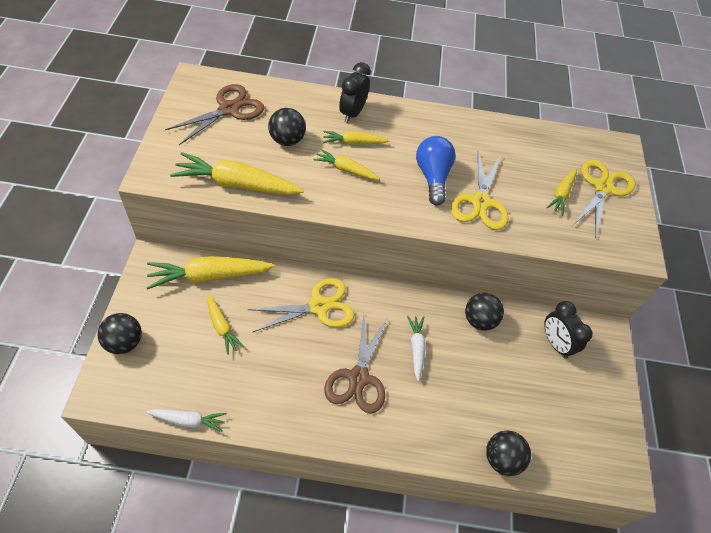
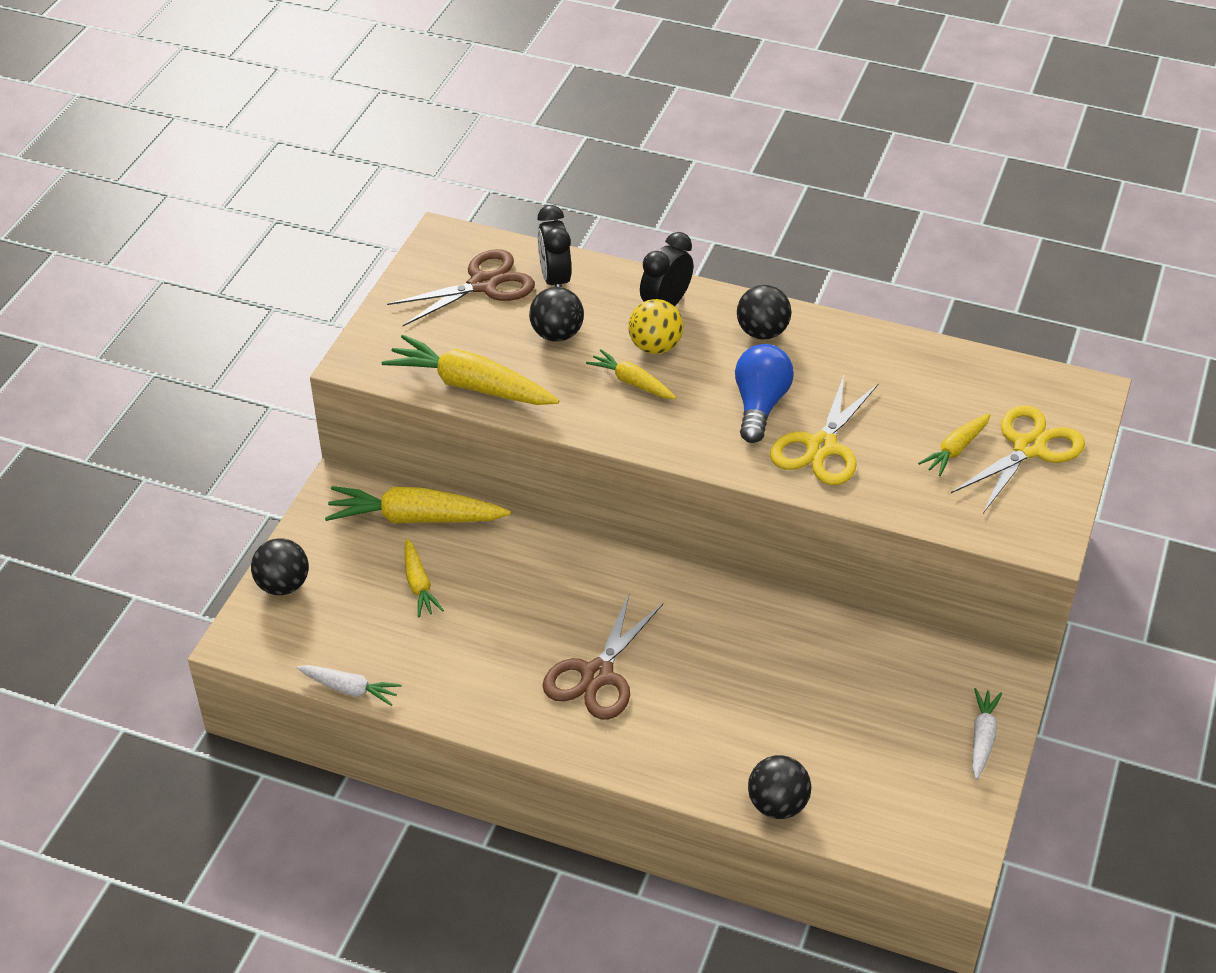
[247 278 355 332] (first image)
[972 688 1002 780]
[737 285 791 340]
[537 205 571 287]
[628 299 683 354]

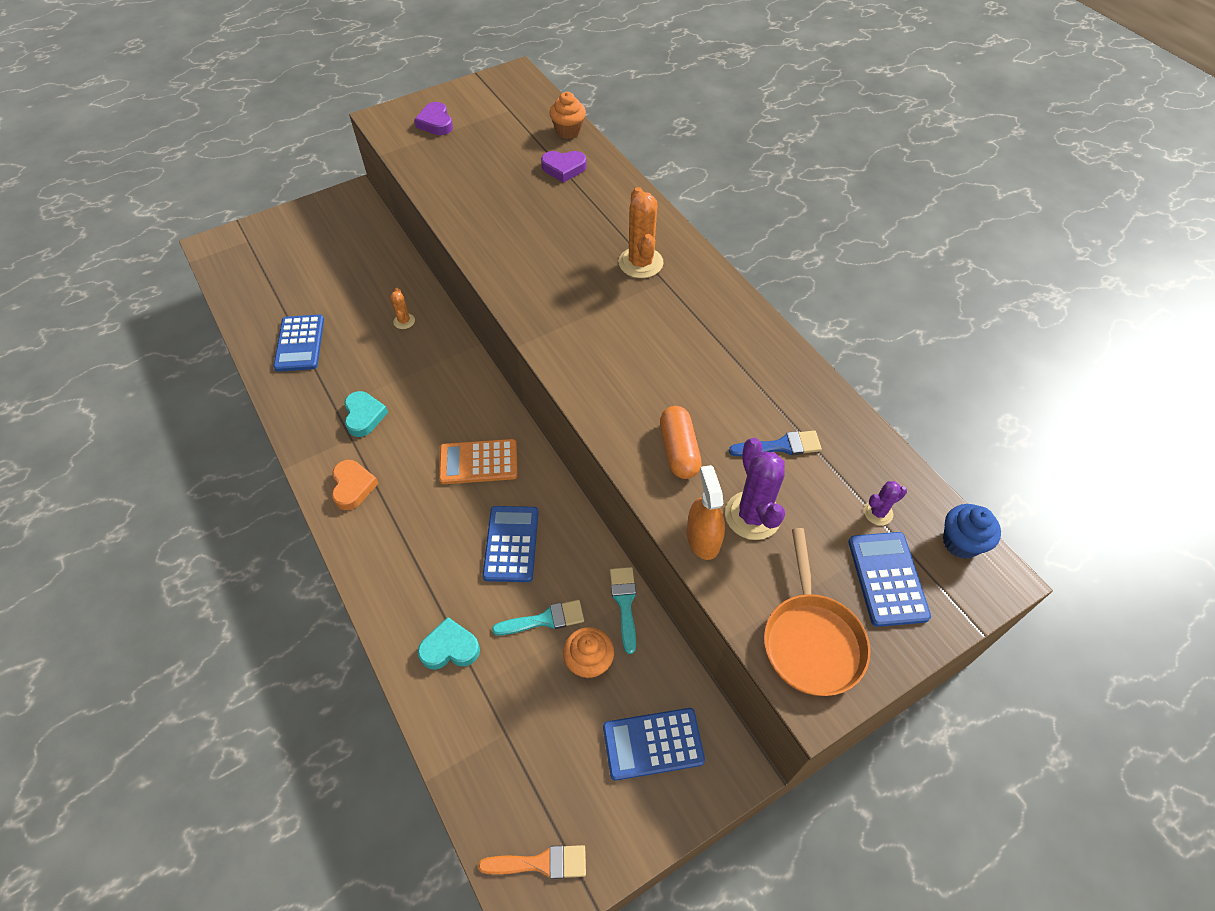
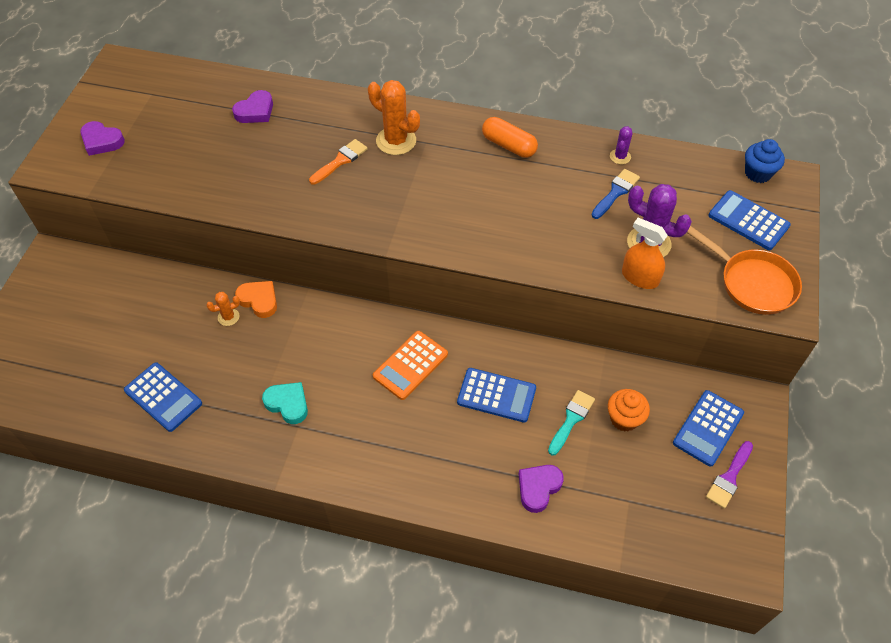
[549 92 586 139] (first image)
[610 567 636 654] (first image)
[706 441 753 509]
[235 281 277 318]
[309 139 368 185]
[482 117 538 158]
[610 126 632 164]
[519 465 564 513]
[206 292 240 326]
[457 368 536 423]

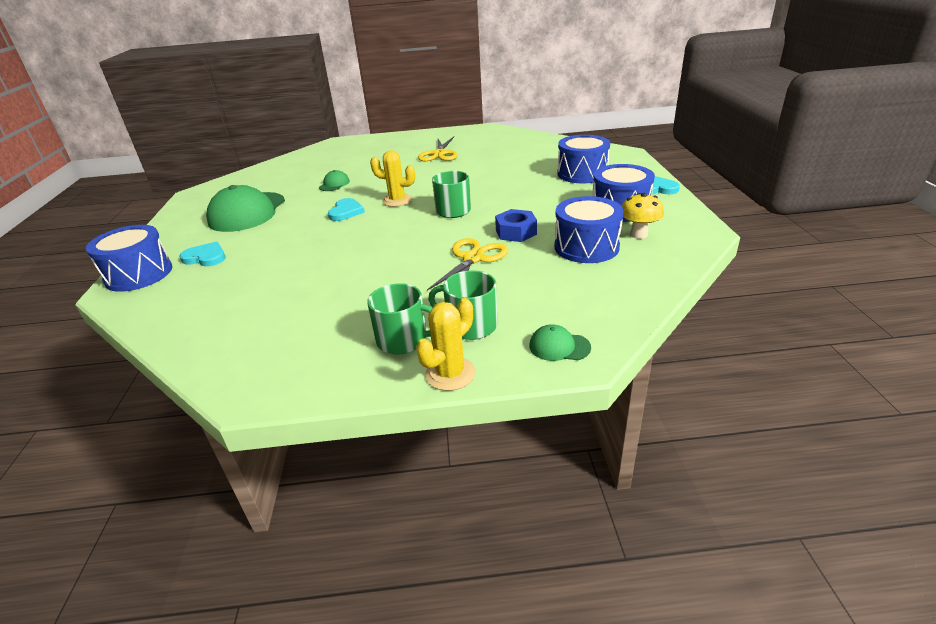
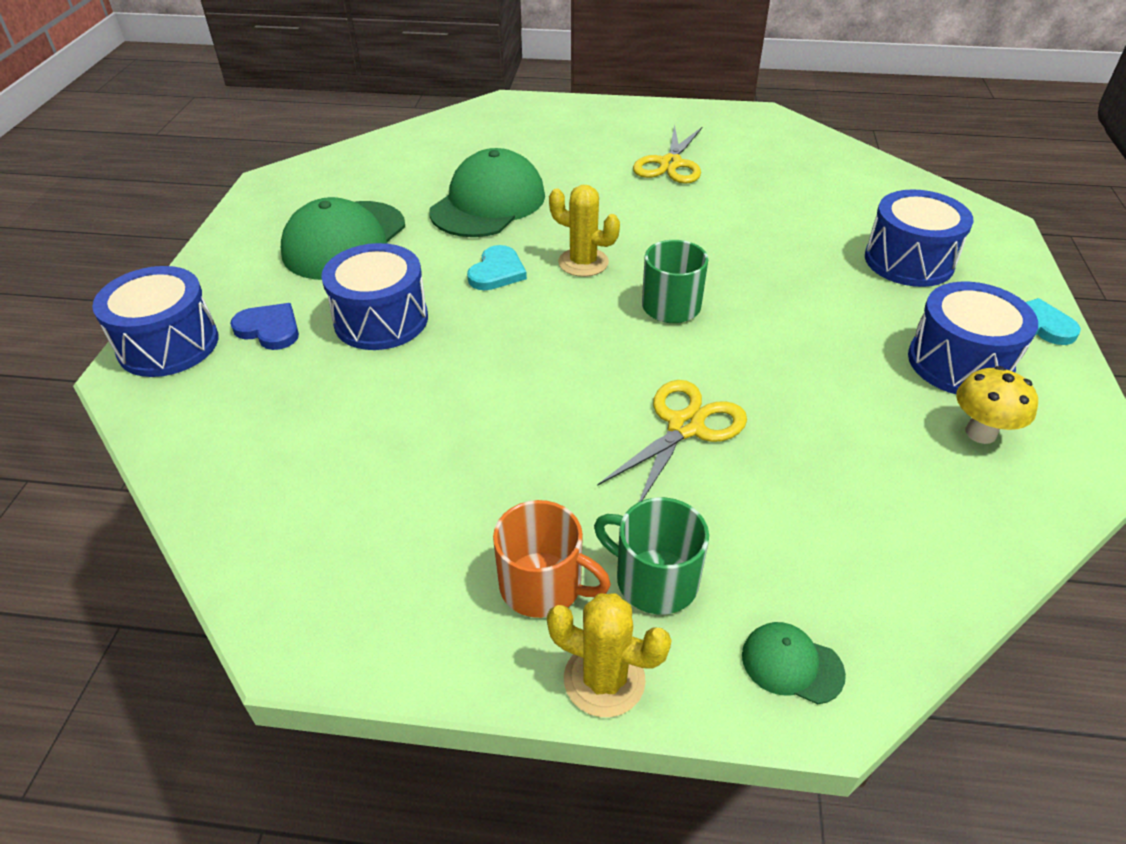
[495 209 537 242] (first image)
[321 243 428 350]
[230 303 299 350]
[493 500 611 618]
[547 593 672 717]
[429 148 545 237]

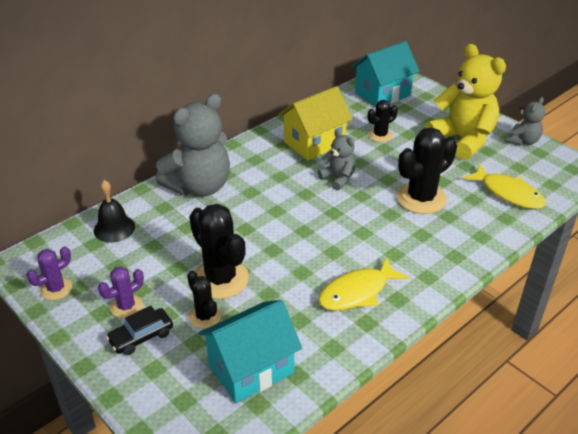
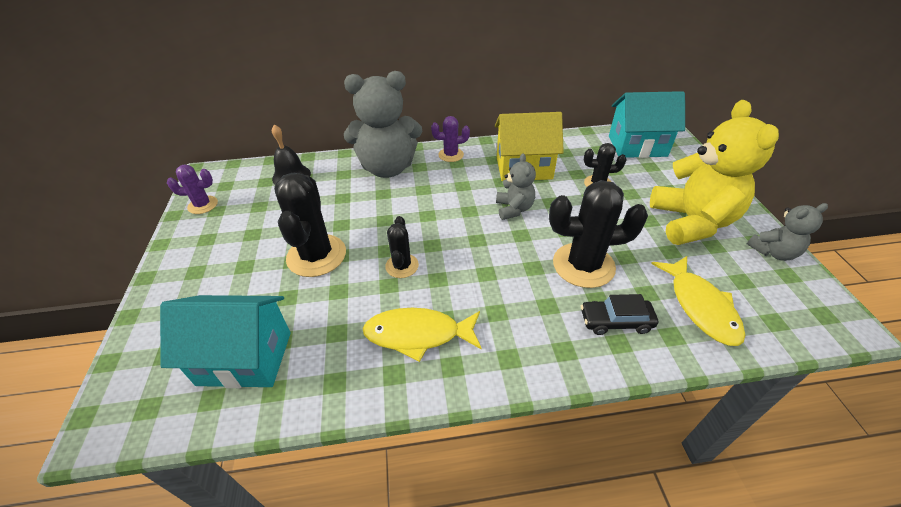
[431 116 470 162]
[581 294 658 335]
[385 216 419 278]

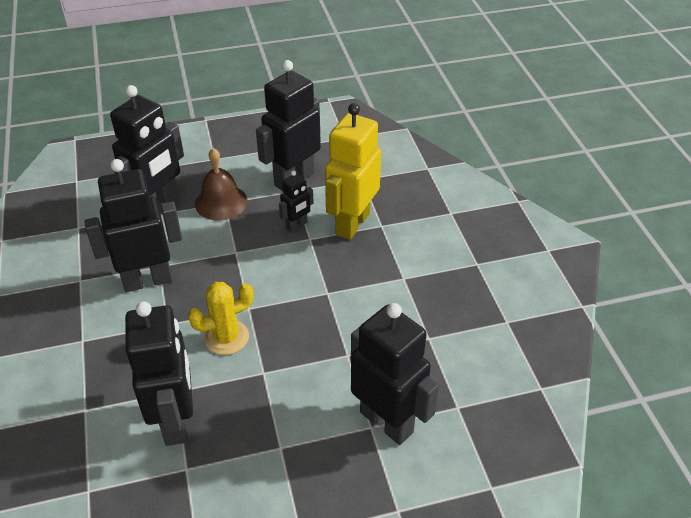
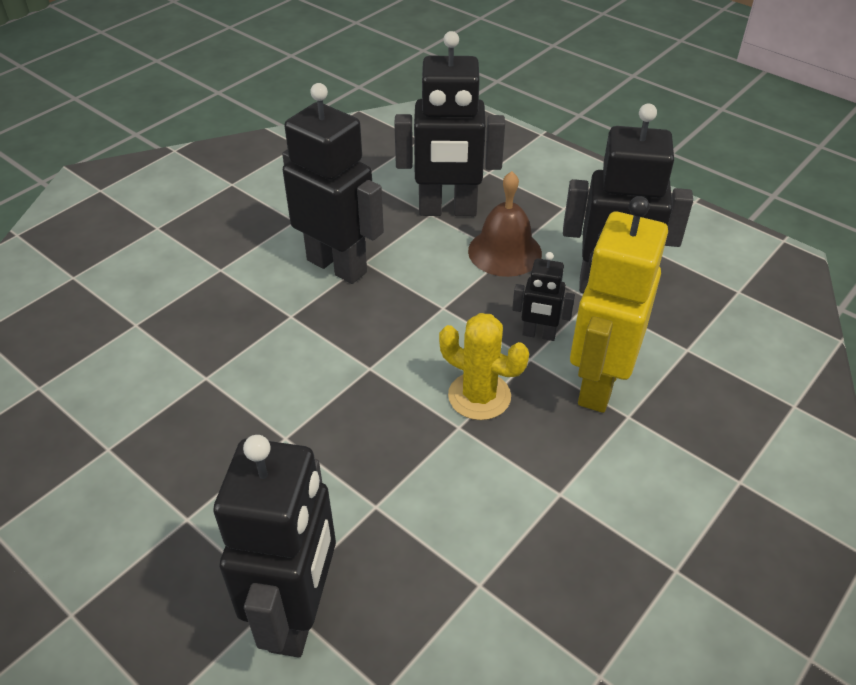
[125 301 193 446] (first image)
[439 313 529 420]
[570 196 668 413]

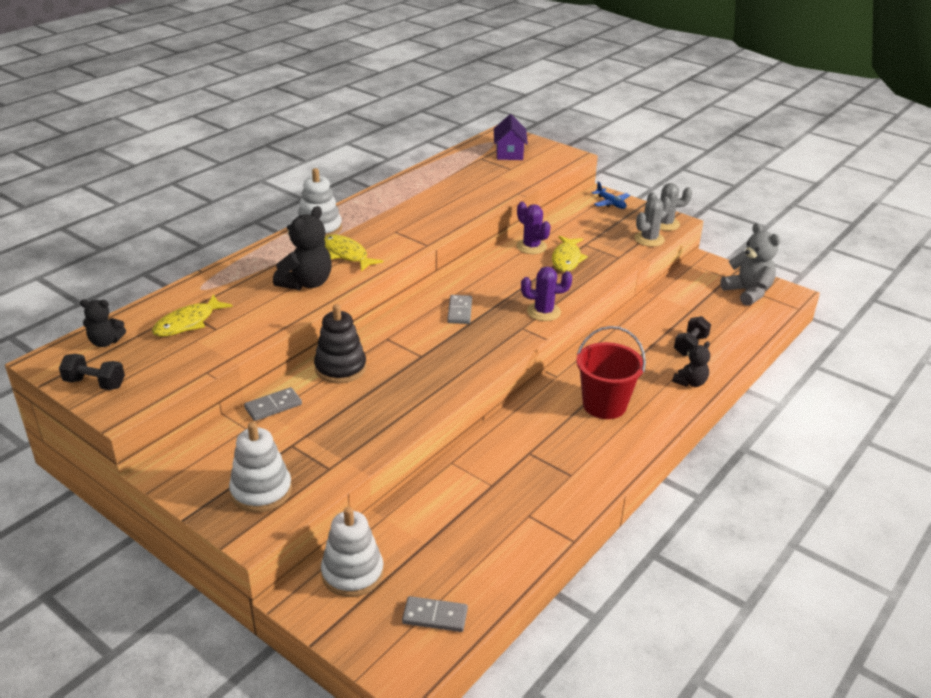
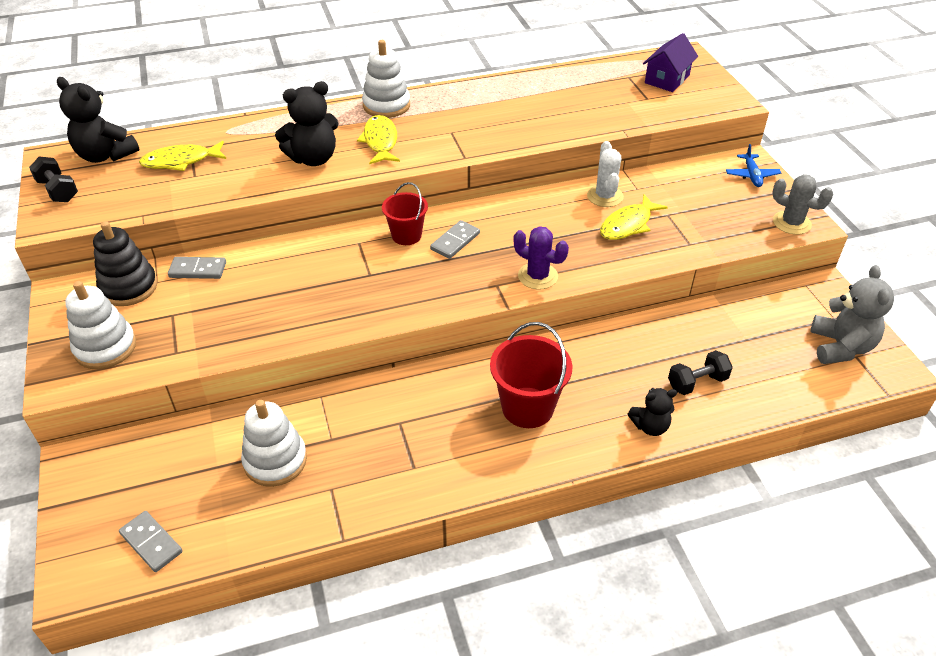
[634 197 671 247] (first image)
[382 182 428 245]
[93 221 158 306]
[241 400 307 487]
[587 141 624 207]
[57 77 139 163]

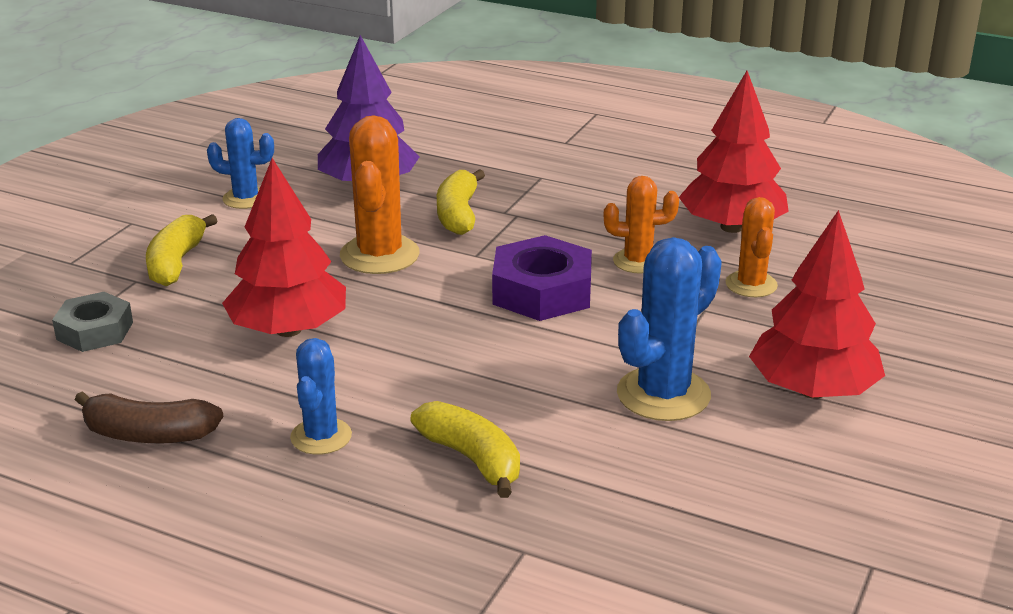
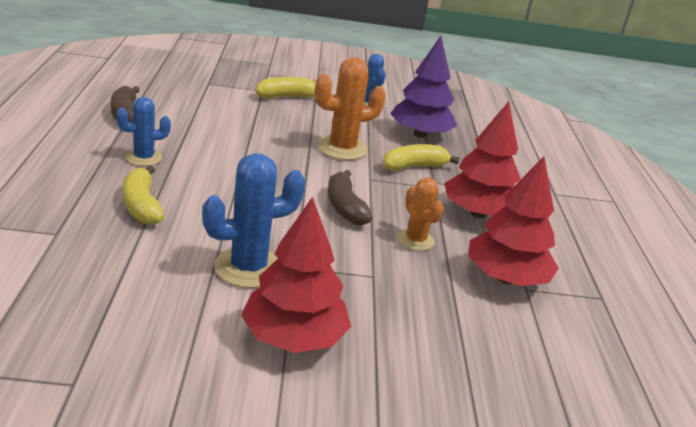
[52 292 133 352] (first image)
[726 197 778 297] (first image)
[444 101 521 218]
[328 170 372 226]
[123 166 164 225]
[202 153 306 288]

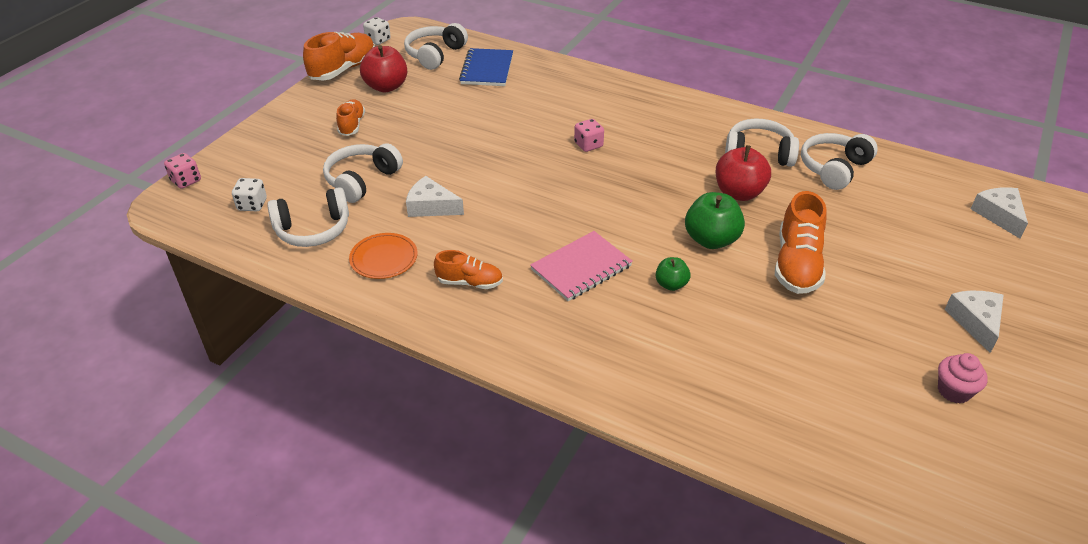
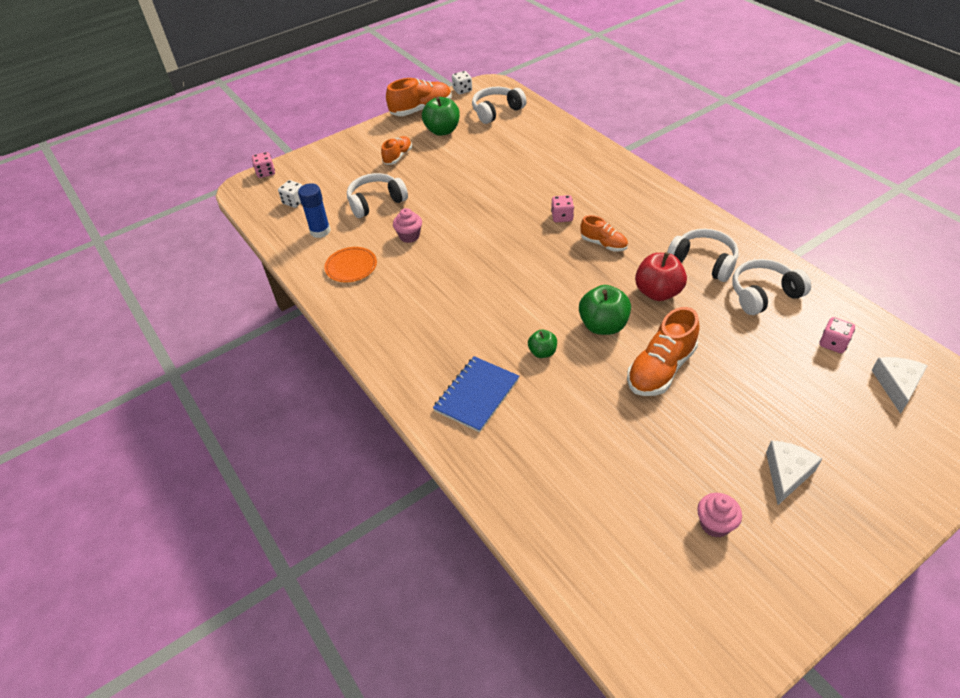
[530 231 633 301] (first image)
[820 317 855 353]
[580 215 628 252]
[433 356 519 433]
[298 183 331 238]
[393 208 422 243]
[422 97 460 136]

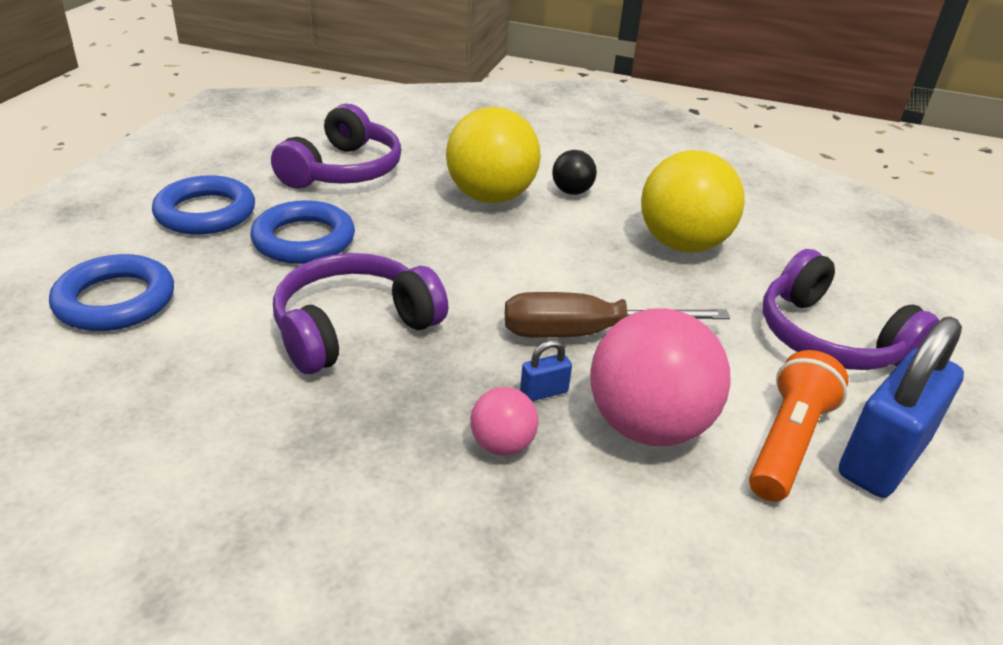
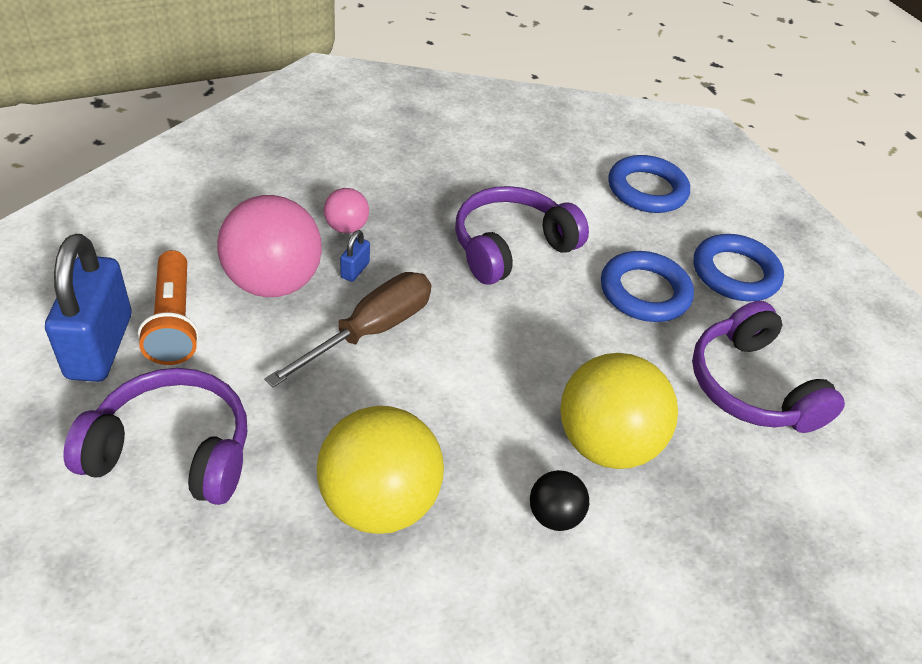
[455 186 589 285]

